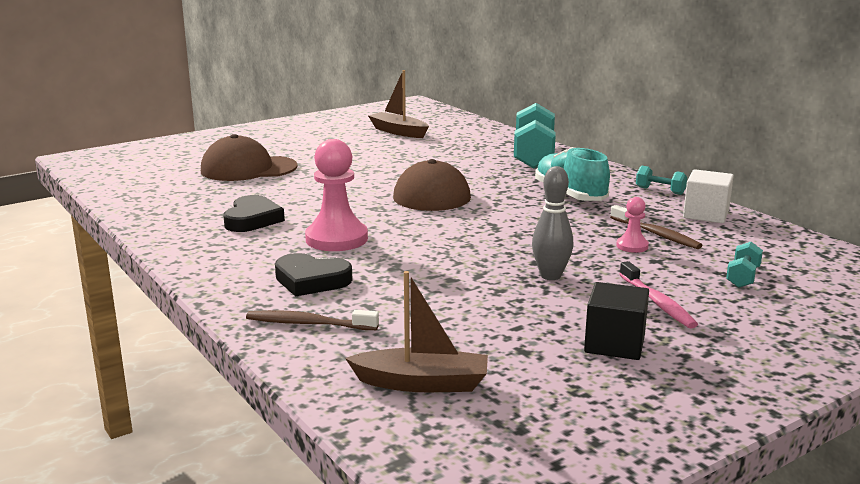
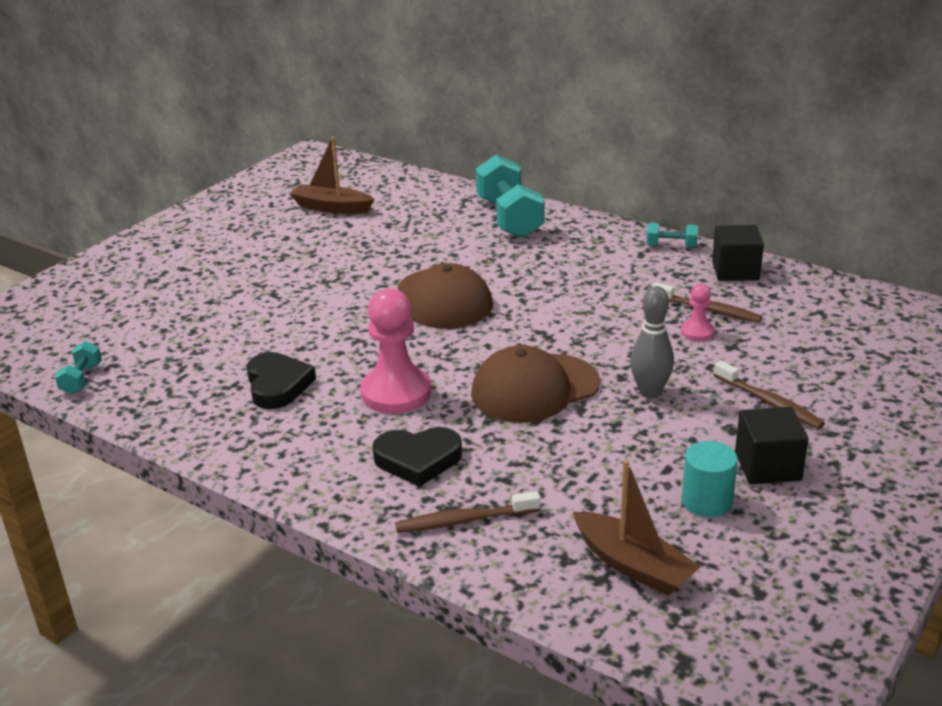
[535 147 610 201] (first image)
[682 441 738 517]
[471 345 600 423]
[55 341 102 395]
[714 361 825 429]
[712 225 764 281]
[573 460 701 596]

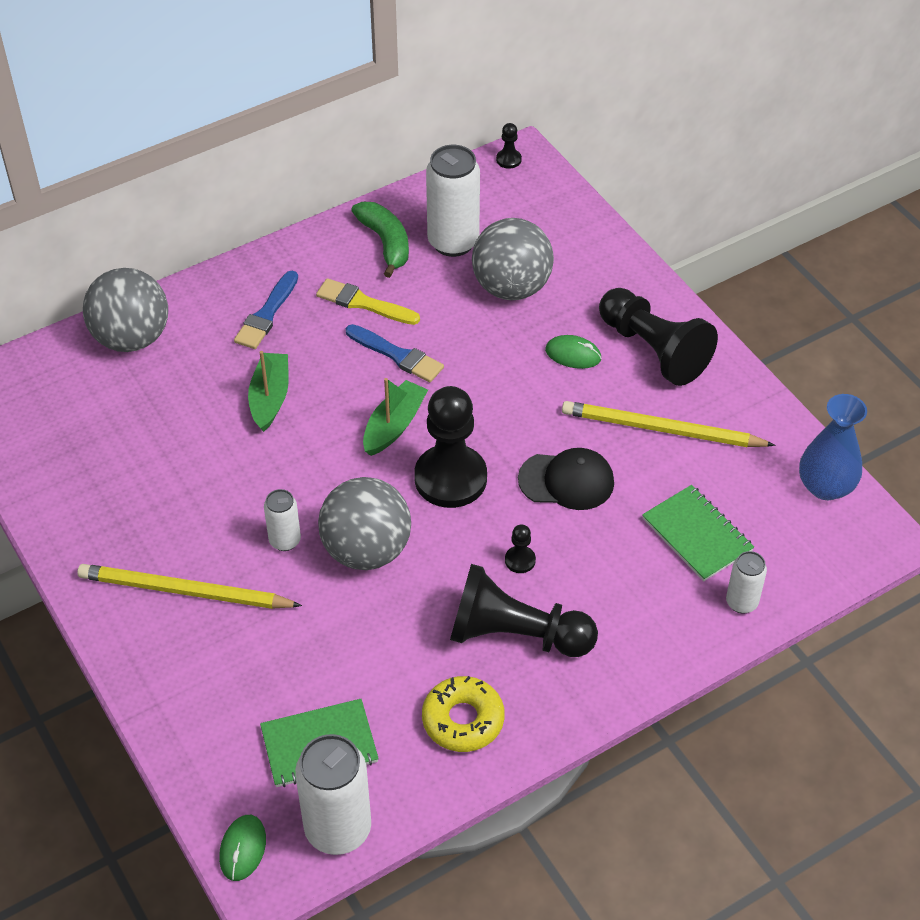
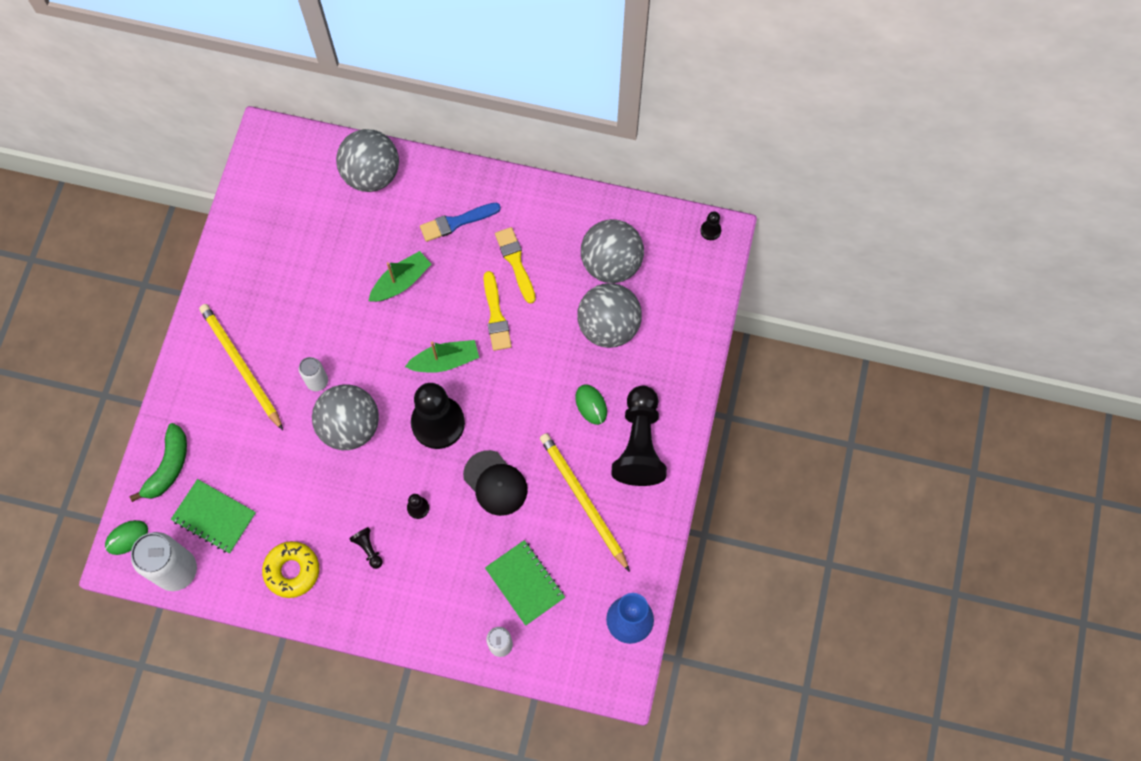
[130 423 187 502]
[581 219 644 283]
[484 271 512 351]
[485 540 565 626]
[349 527 383 569]

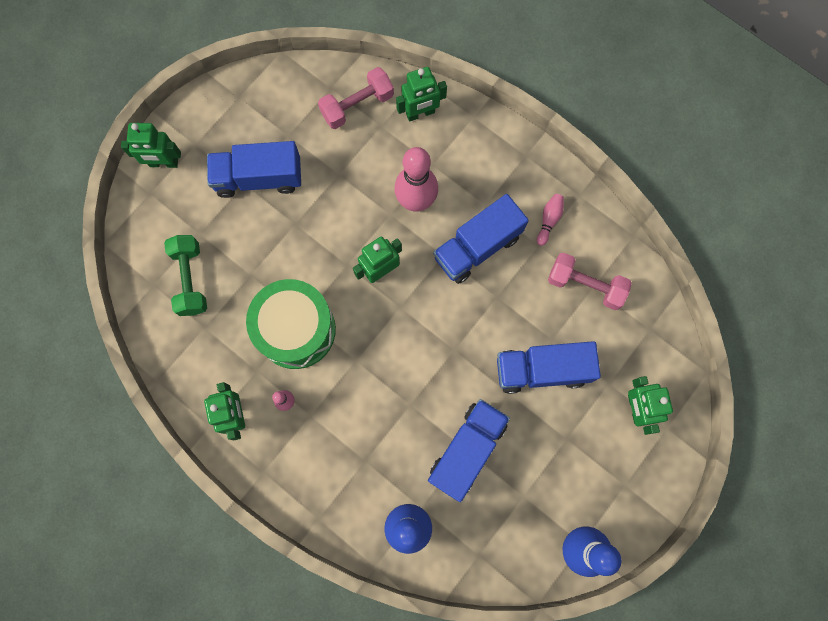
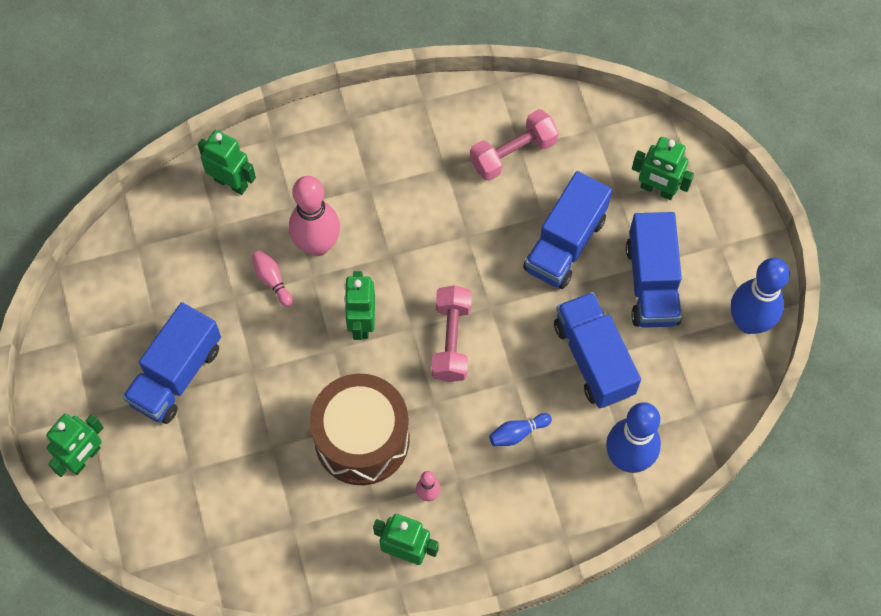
[164 235 207 316] (first image)
[489 413 552 446]
[431 285 472 382]
[626 212 682 328]
[252 250 293 307]
[310 374 410 485]
[198 130 256 195]

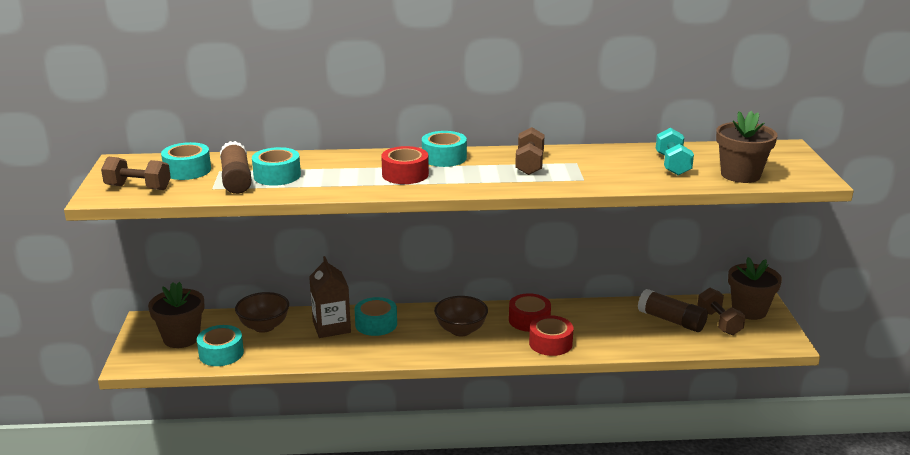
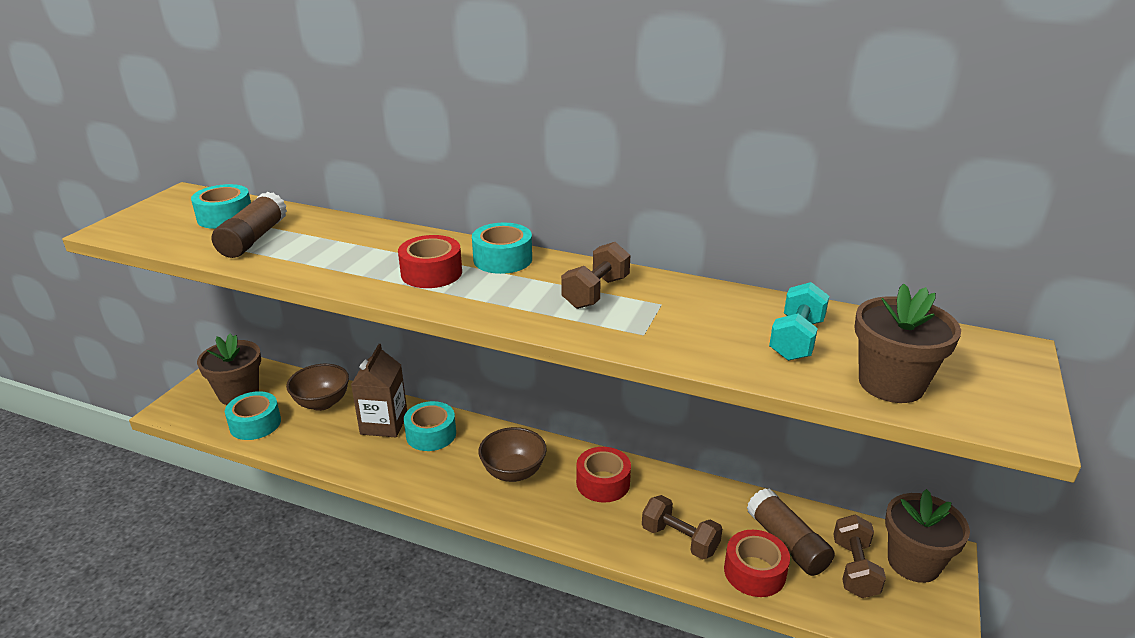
[252 147 301 186] (first image)
[642 495 722 560]
[724 530 790 597]

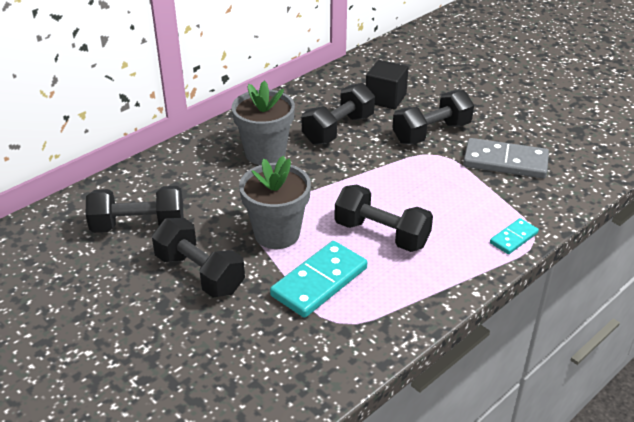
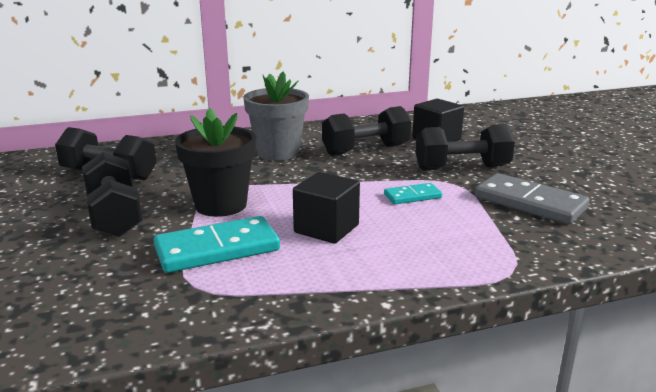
[384 183 442 204]
[293 172 360 244]
[175 108 256 217]

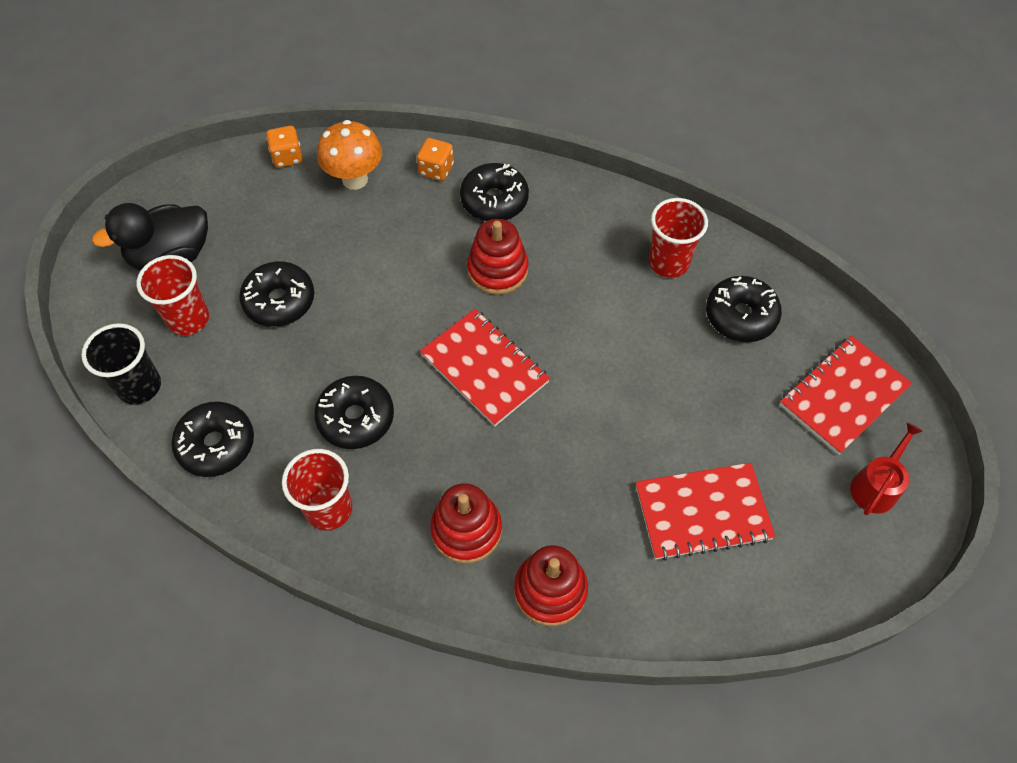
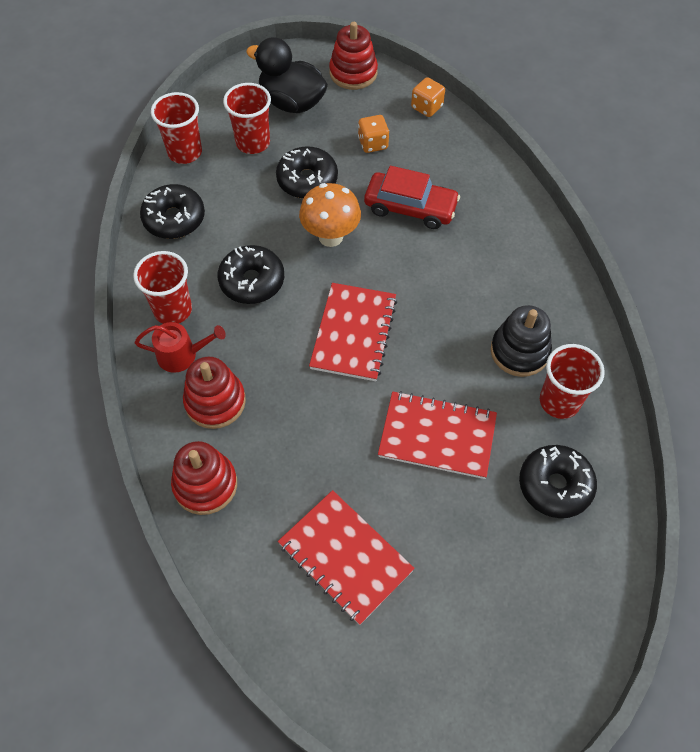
[460 163 529 221] (first image)
[364 166 460 229]
[491 305 552 377]
[299 183 361 247]
[358 115 389 153]
[329 22 378 90]
[378 391 497 479]
[135 322 226 373]
[151 92 202 164]

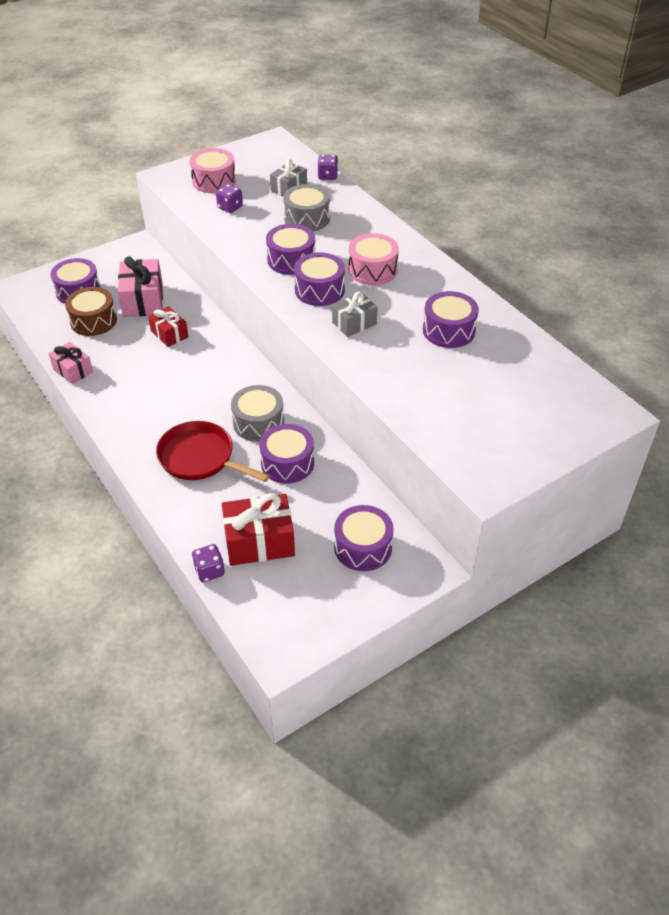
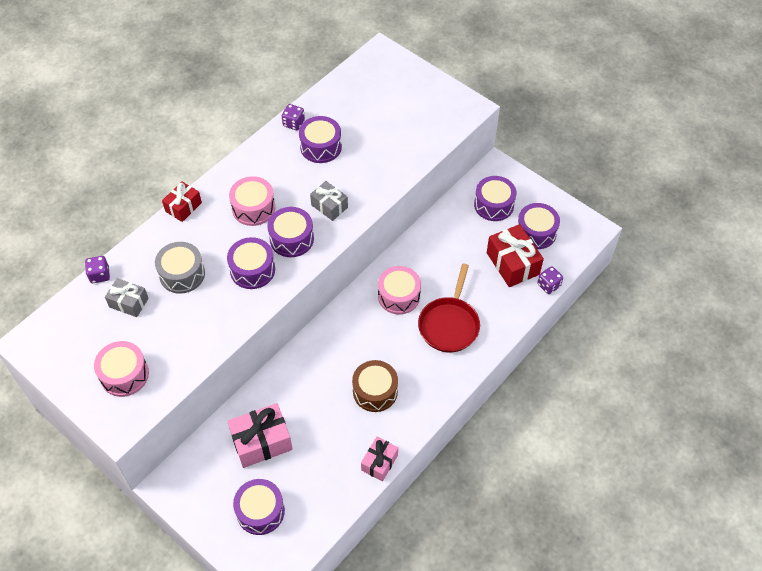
[352 360 398 412]
[162 181 202 222]
[282 104 305 130]
[517 203 560 249]
[378 266 421 314]

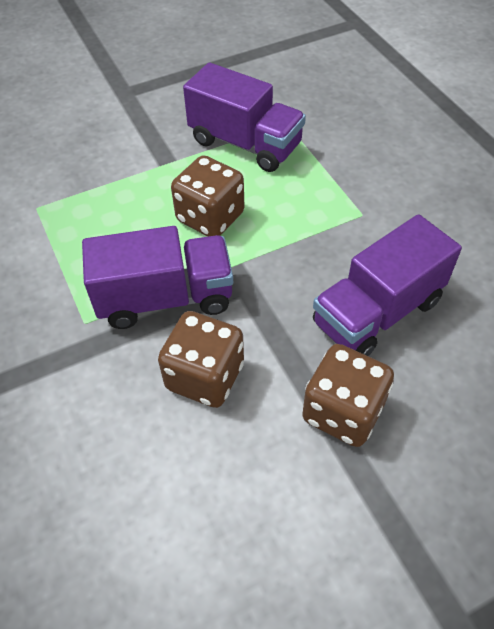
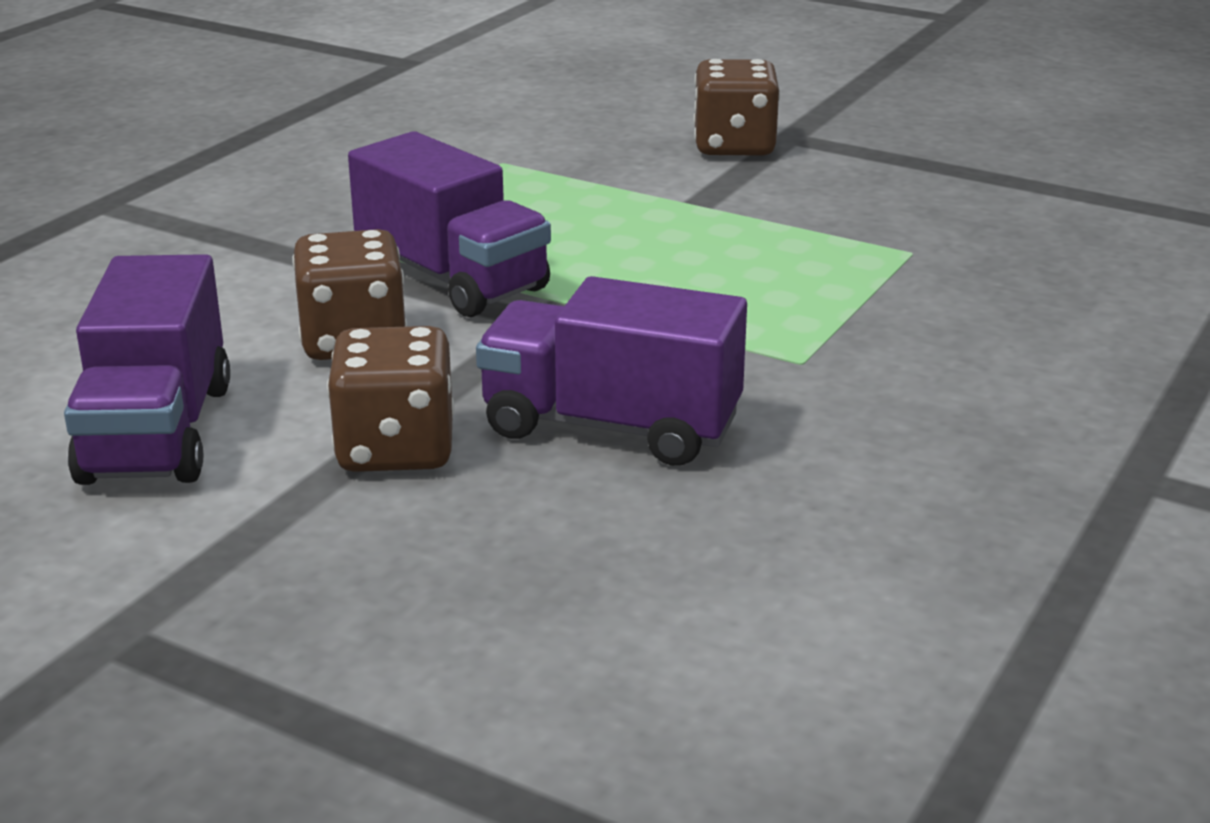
[693 59 780 156]
[64 254 230 485]

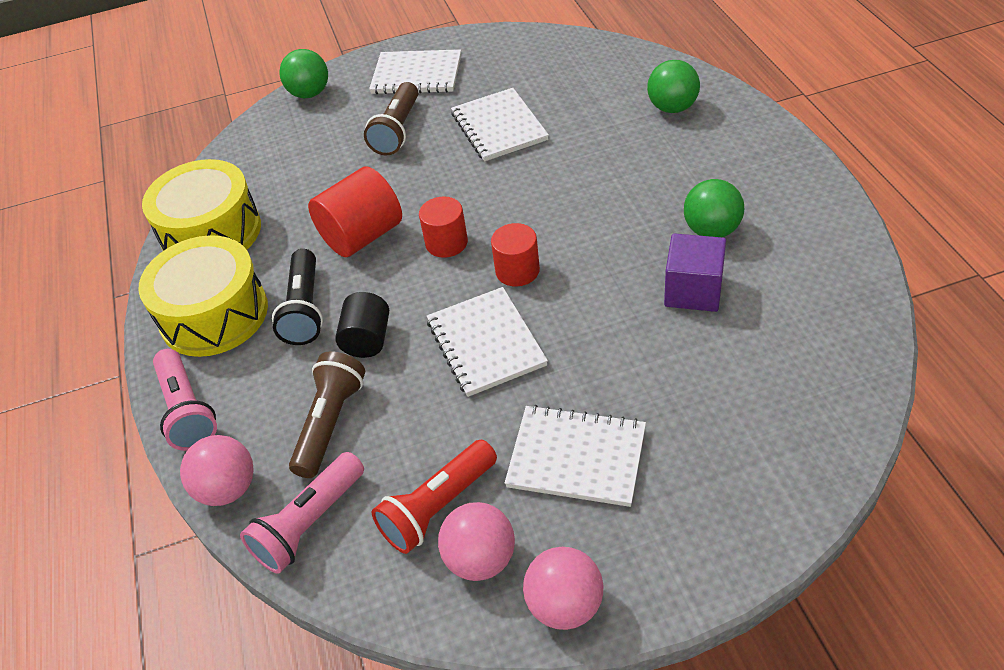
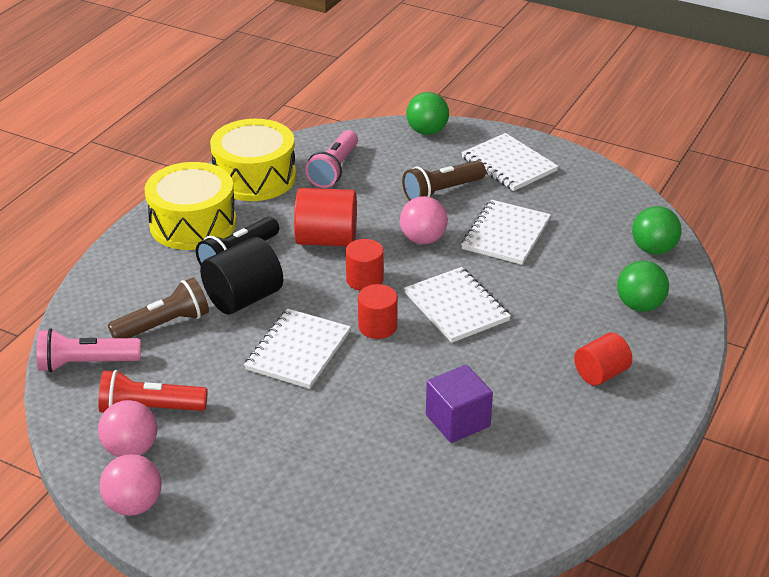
[574 332 632 386]
[305 130 358 188]
[400 196 448 244]
[404 267 511 343]
[632 206 682 255]
[200 237 283 314]

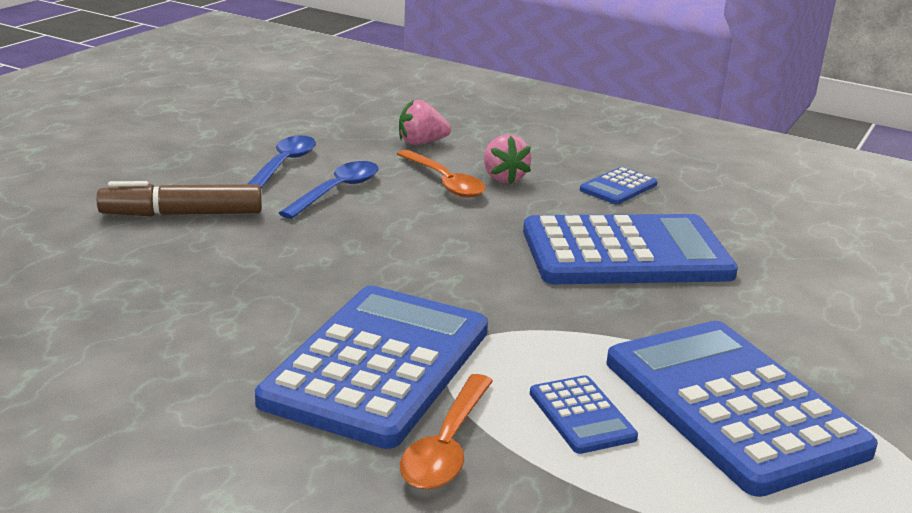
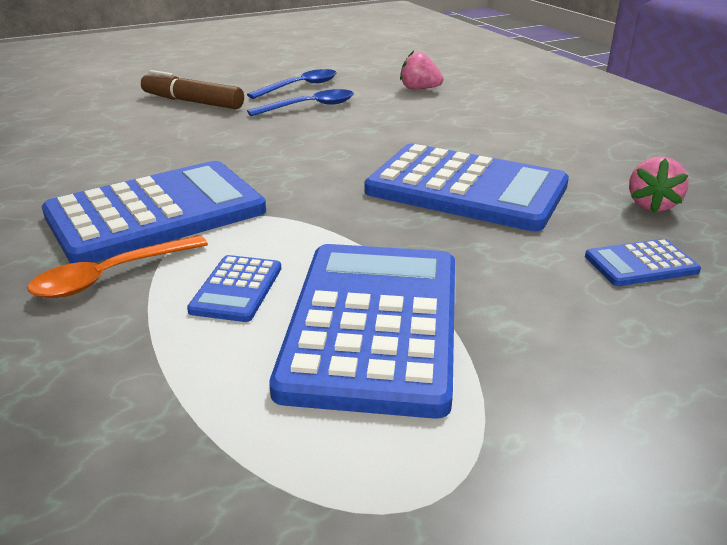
[397 150 486 198] (first image)
[629 156 689 213]
[585 239 701 286]

